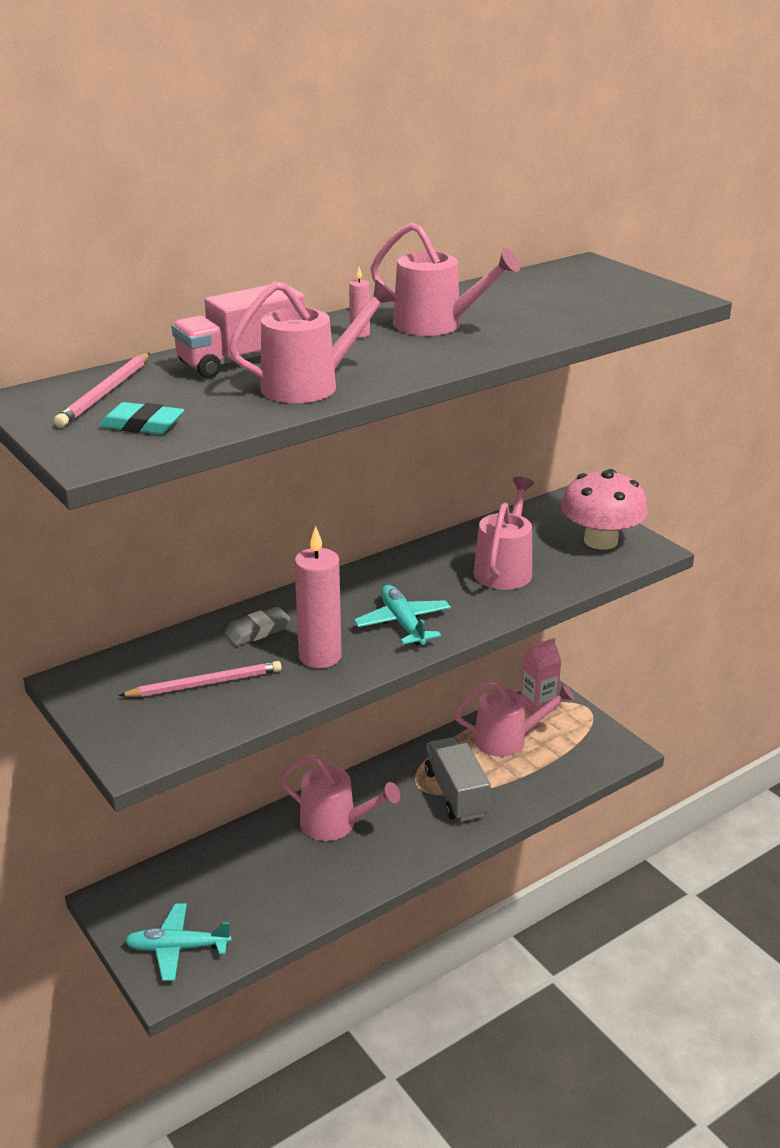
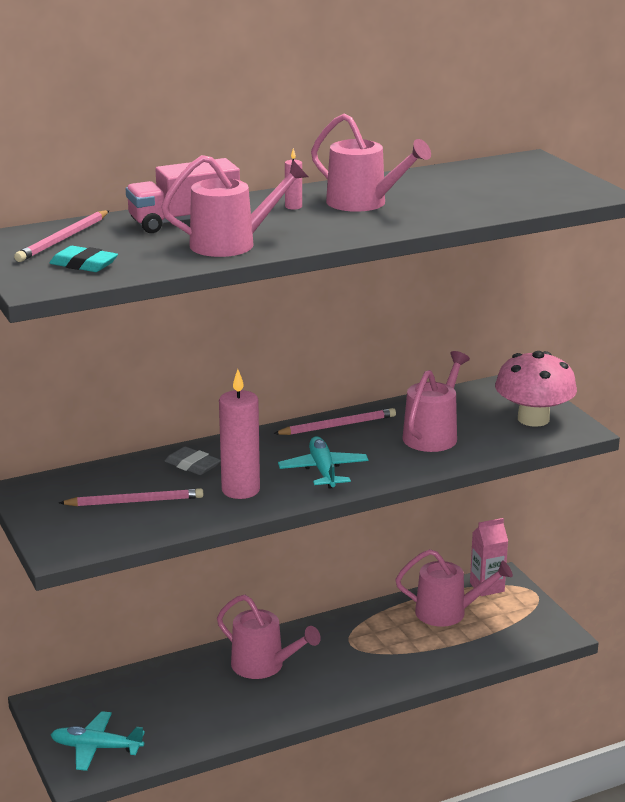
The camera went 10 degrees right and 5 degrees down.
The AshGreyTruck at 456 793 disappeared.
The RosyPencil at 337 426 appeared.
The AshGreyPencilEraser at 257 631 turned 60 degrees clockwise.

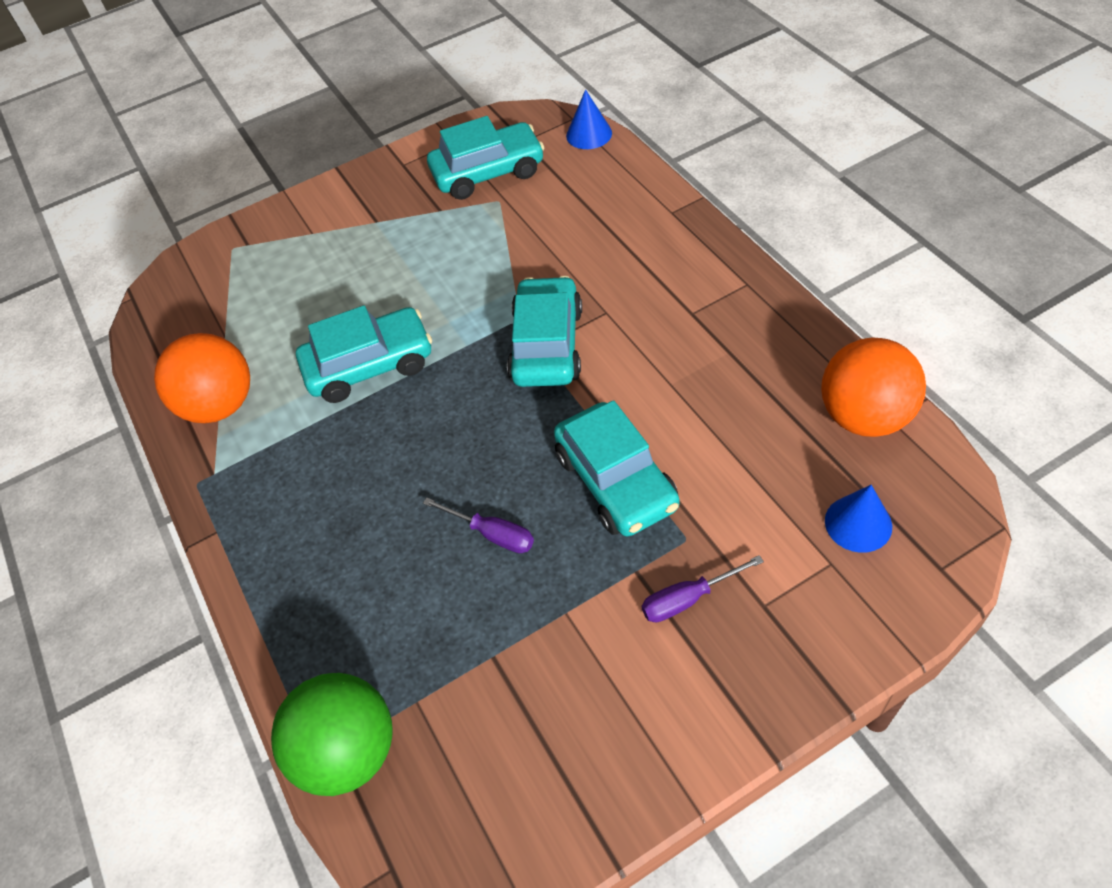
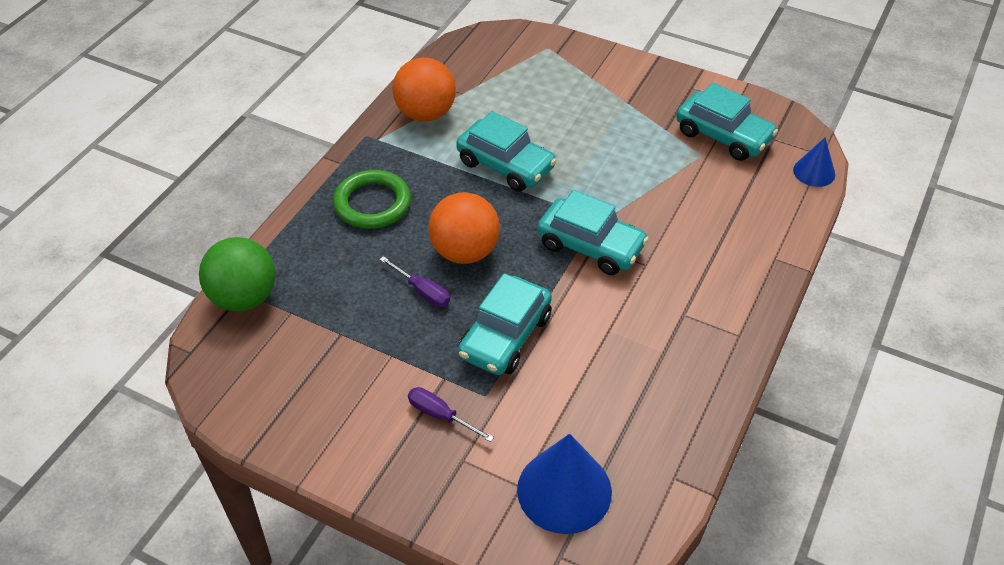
The camera went 50 degrees right and 5 degrees down.
The GreenRing at 372 204 appeared.
The BrightOrangeSphere moved from 864 416 to 465 252.
The PurpleFlatScrewdriver at 492 534 turned 45 degrees counterclockwise.
The AquaCar at 547 345 turned 60 degrees clockwise.
The BlueSolidCone at 858 523 changed to 1.78 times the size.

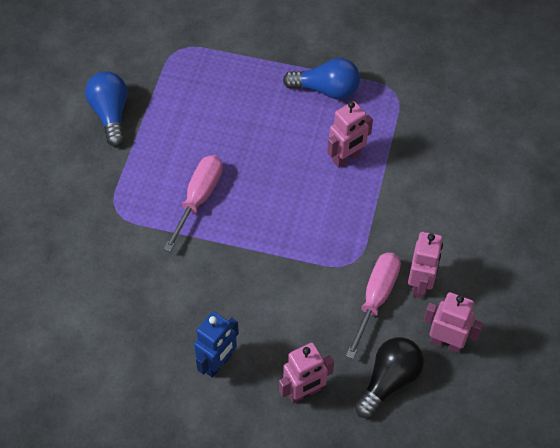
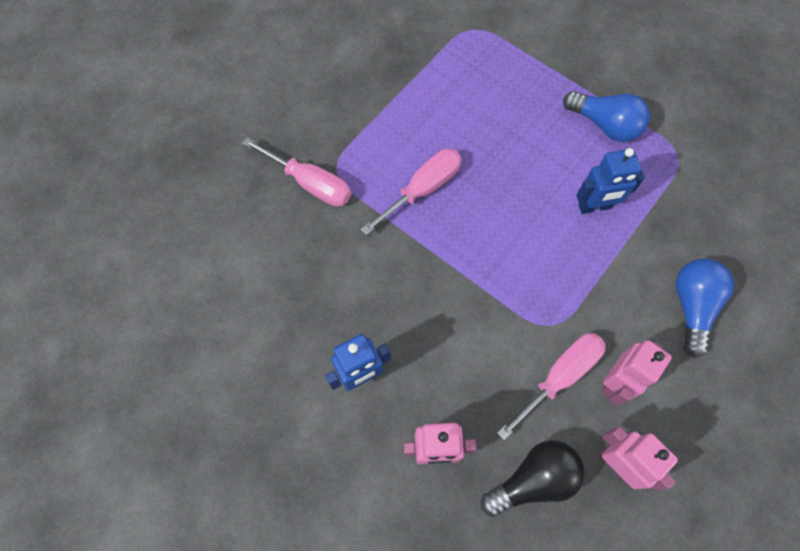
The camera went 25 degrees right and 10 degrees up.
The RosyFlatScrewdriver at 310 183 appeared.
The BlueLightbulb moved from 110 114 to 692 307.
The RosyRobot at 346 158 became the BlueRobot at 594 207.

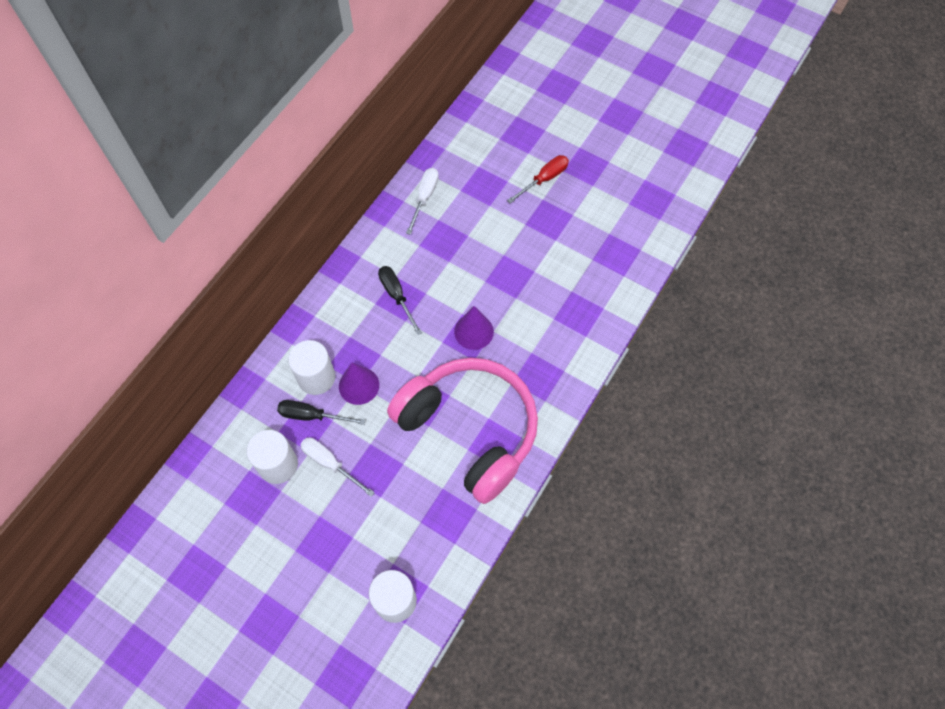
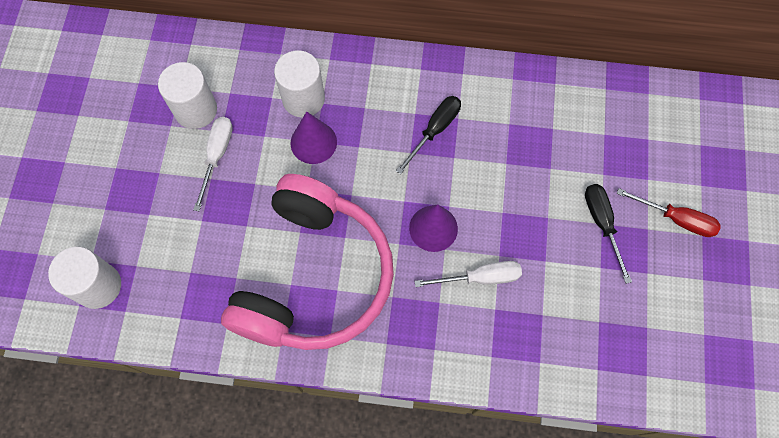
The camera went 65 degrees right and 5 degrees up.
The JetBlackFlatScrewdriver moved from 311 415 to 602 224.
The WhiteFlatScrewdriver moved from 424 198 to 480 278.

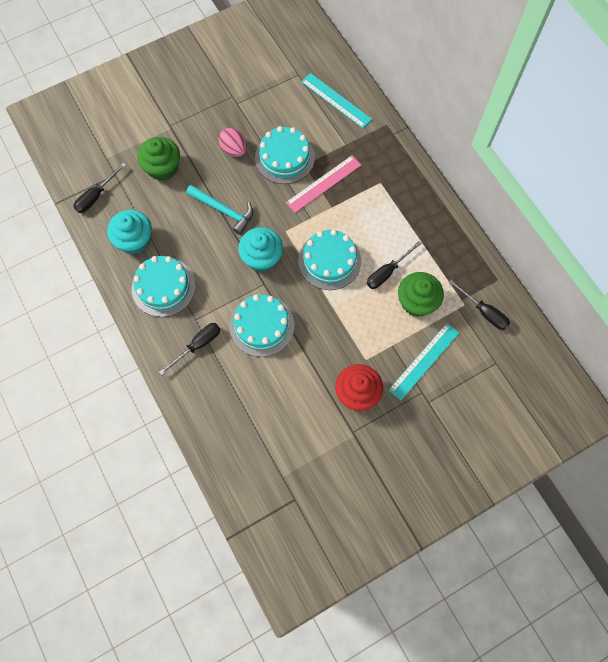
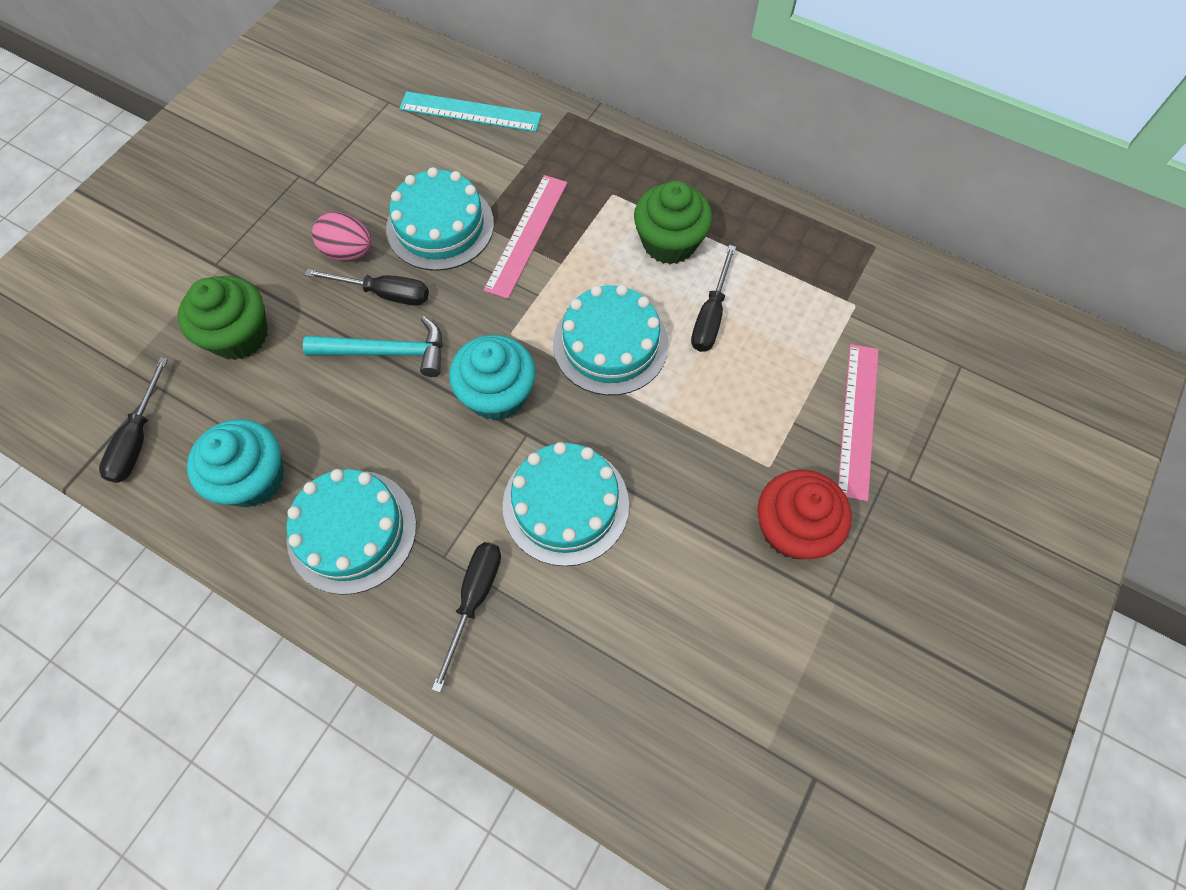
The camera went 30 degrees left and 5 degrees down.
The GreenCupcake moved from 417 302 to 669 242.
The JetBlackFlatScrewdriver moved from 483 312 to 384 293.
The AquaRuler at 424 361 became the RosyRuler at 858 420.

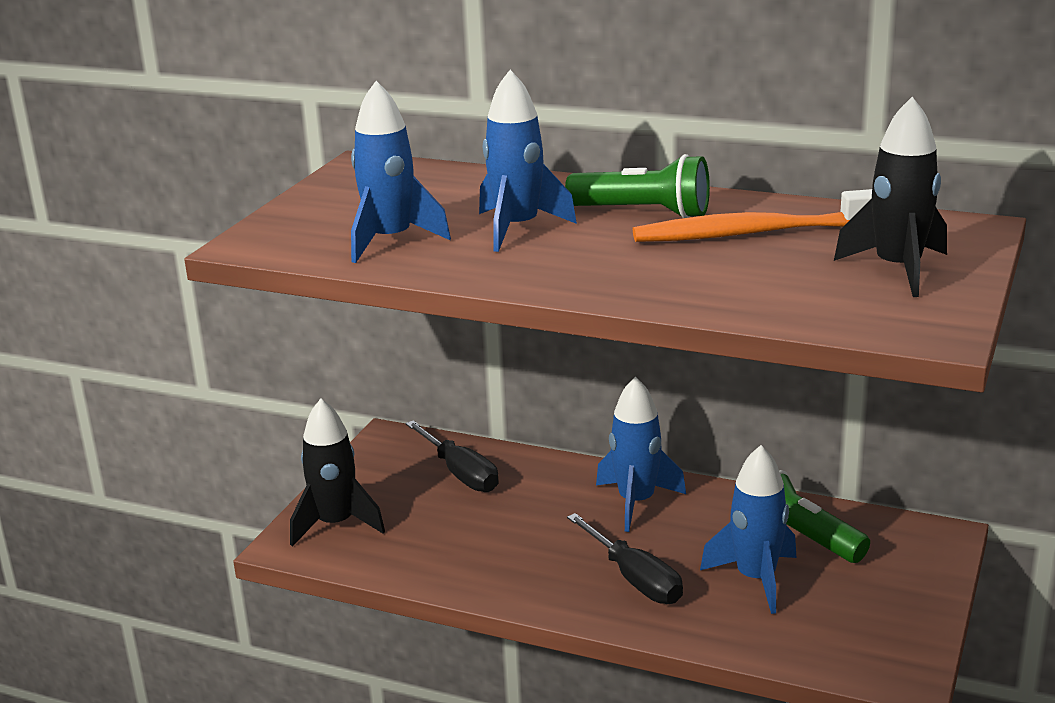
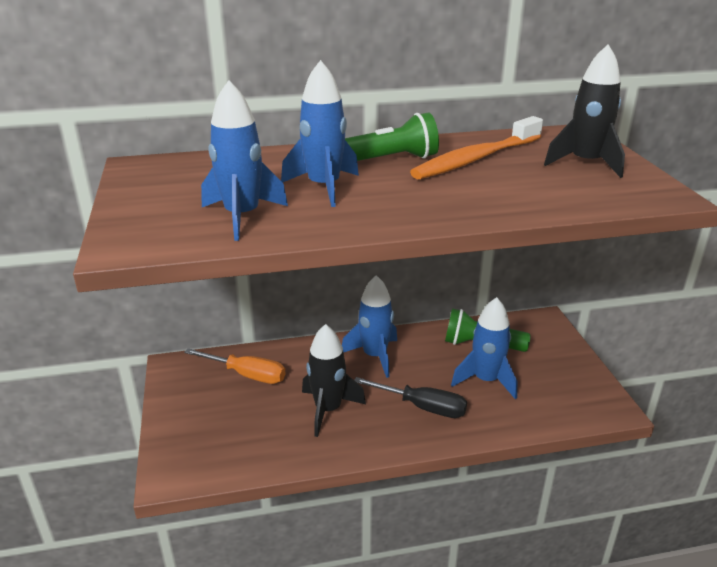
The camera went 35 degrees left and 5 degrees up.
The JetBlackToyRocket moved from 336 524 to 328 410.
The JetBlackFlatScrewdriver at 460 473 became the BrightOrangeFlatScrewdriver at 247 375.

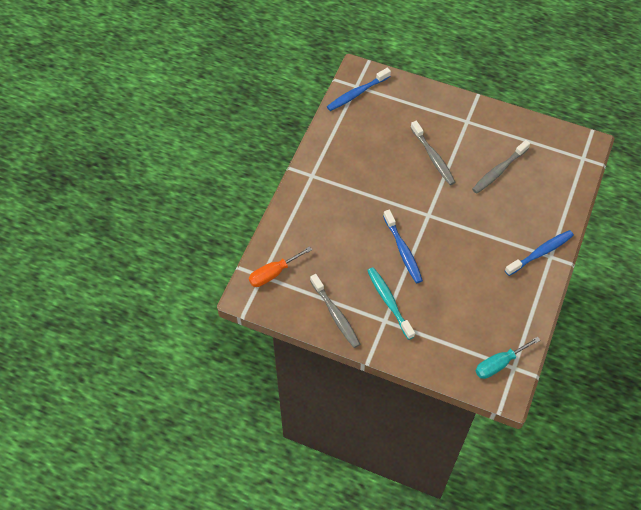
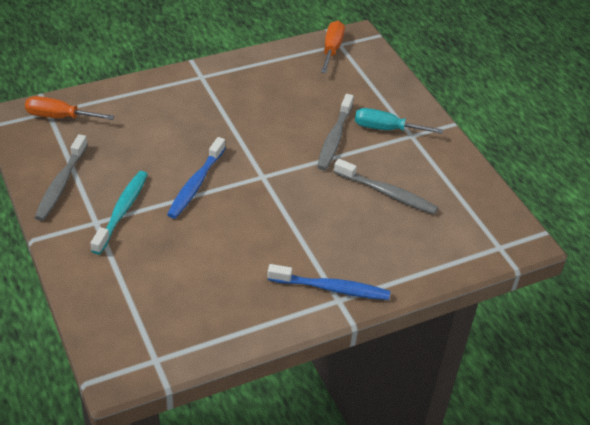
The camera went 40 degrees right and 15 degrees down.
The AquaFlatScrewdriver moved from 499 364 to 386 129.
The BlueToothBrush at 357 93 was replaced by the BrightOrangeFlatScrewdriver at 332 49.
The AshGreyToothBrush at 499 171 turned 150 degrees counterclockwise.

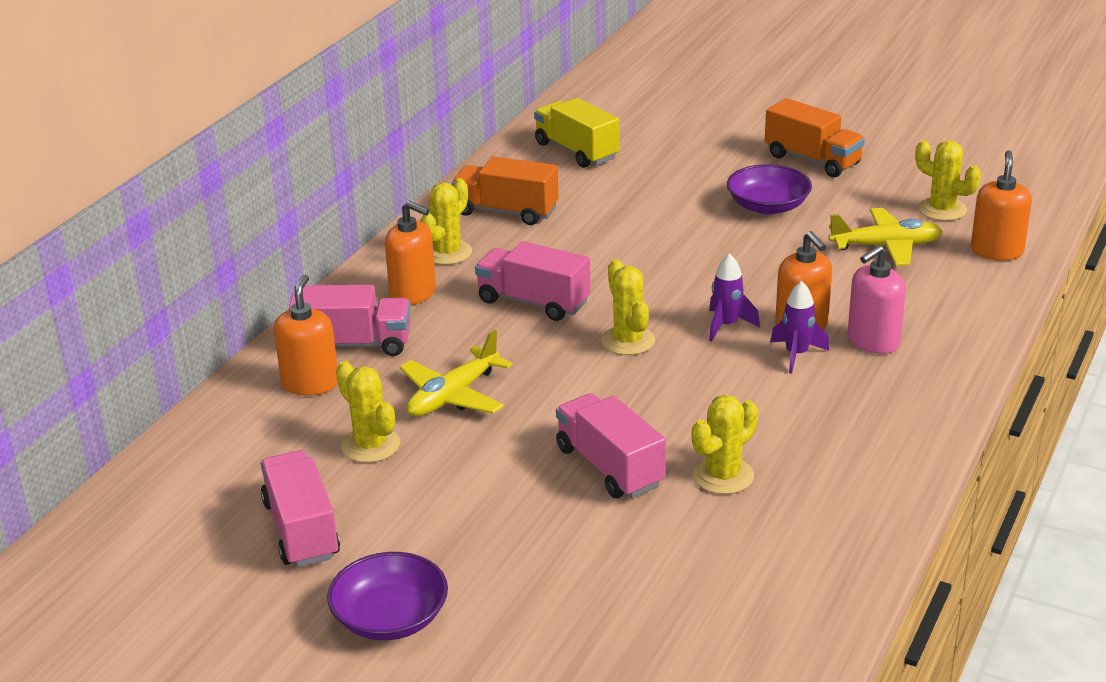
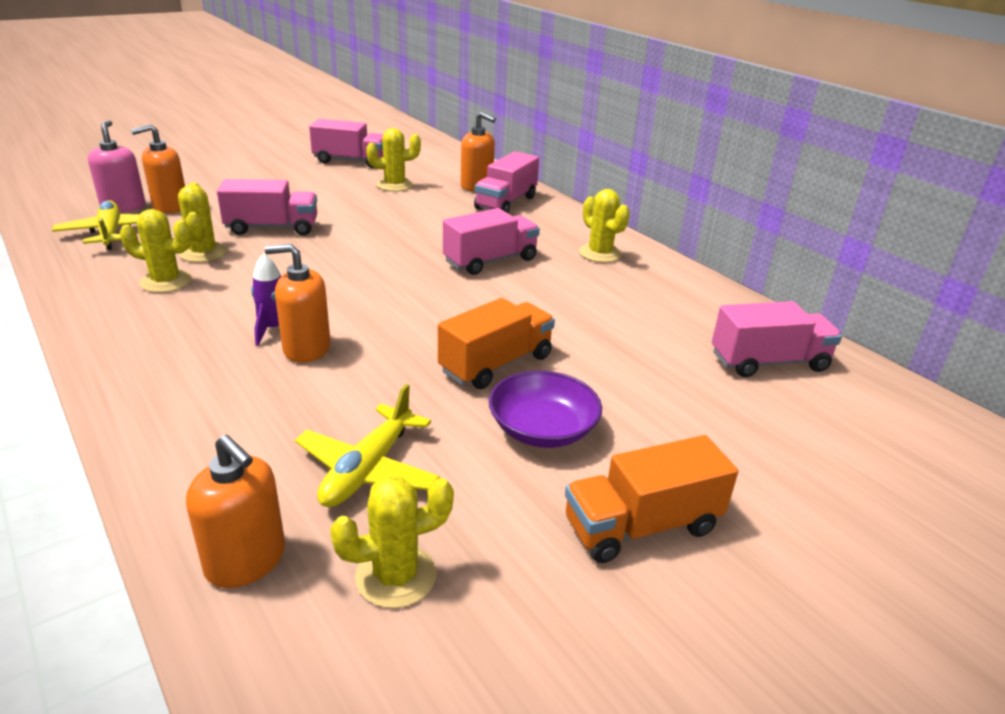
The camera went 115 degrees right and 0 degrees up.
The PurpleBowl at 390 618 disappeared.
The PurpleToyRocket at 727 326 disappeared.
The BrightOrangePumpBottle moved from 413 293 to 170 206.
The GoldenPlane moved from 453 396 to 111 233.
The BrightOrangeTruck moved from 506 211 to 496 364.
The GoldenSaguaroCactus moved from 628 341 to 166 282.
The RosyPumpBottle moved from 873 341 to 123 206.
The GoldenTruck at 576 151 became the RosyTruck at 768 362.

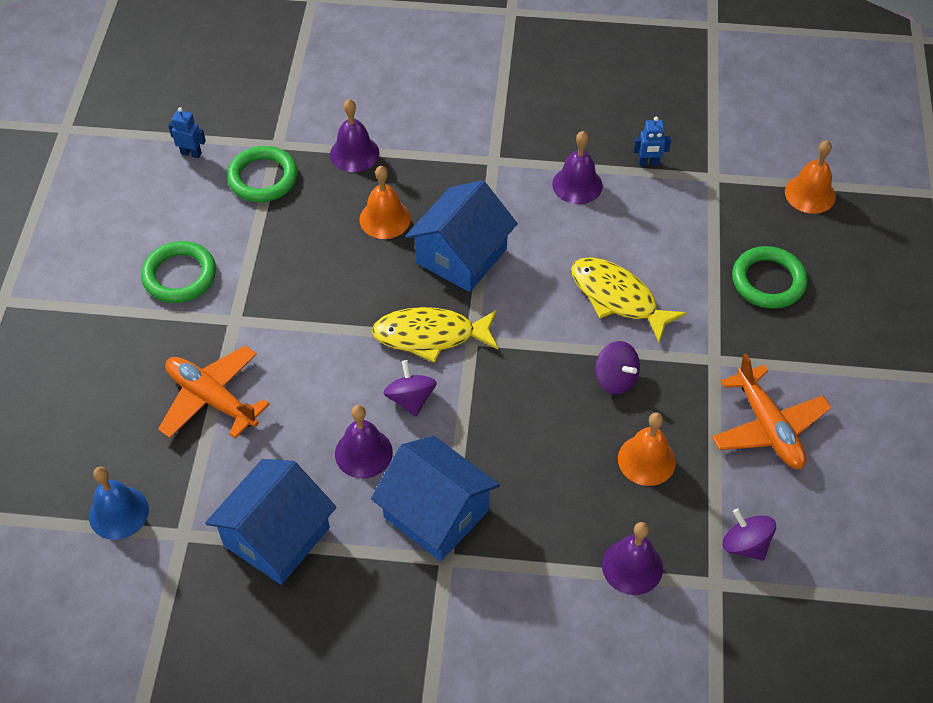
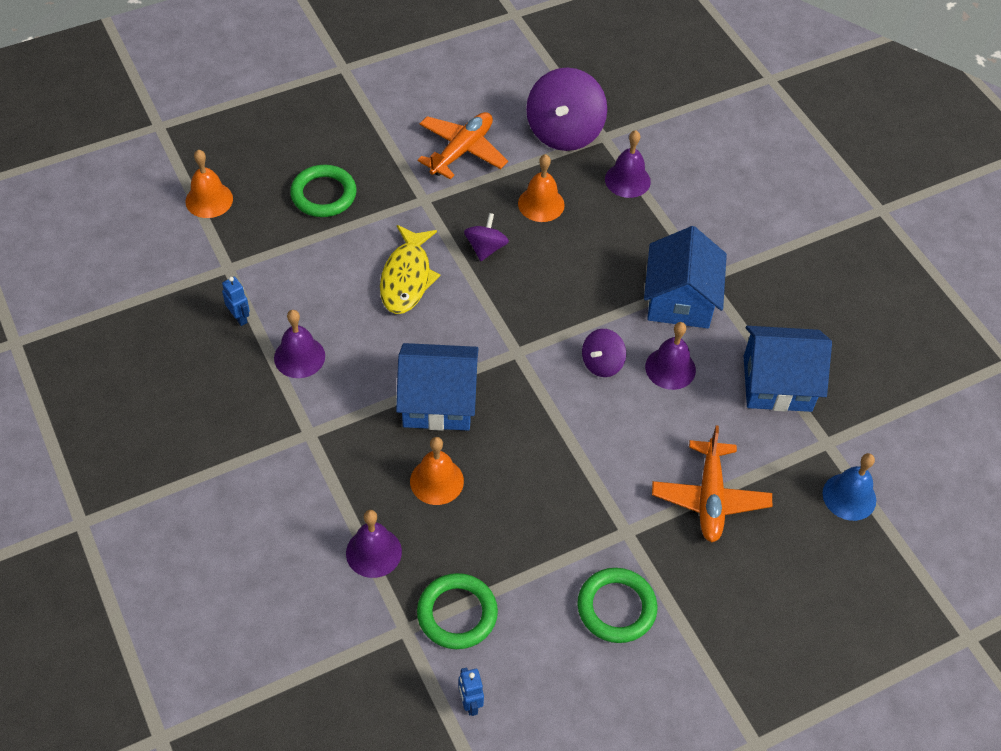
The camera went 125 degrees left and 0 degrees up.
The GoldenFishFigure at 431 335 disappeared.
The PurpleSpinningTop at 745 544 changed to 1.88 times the size.

